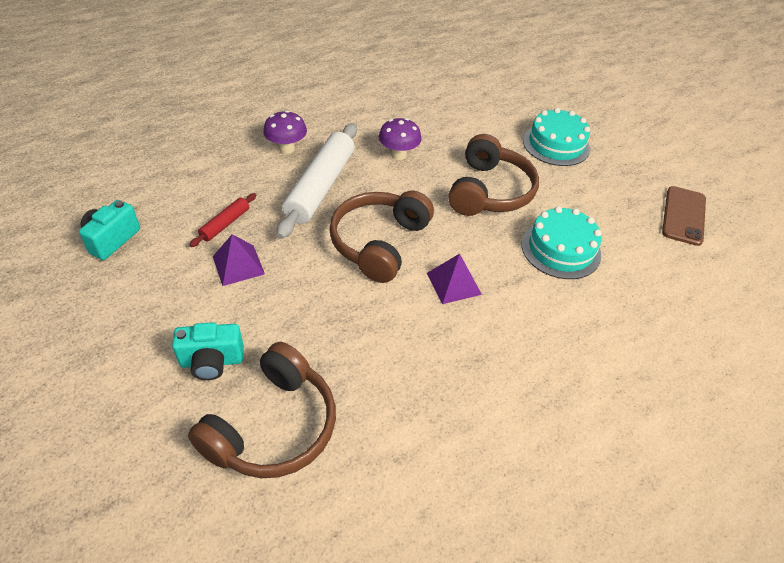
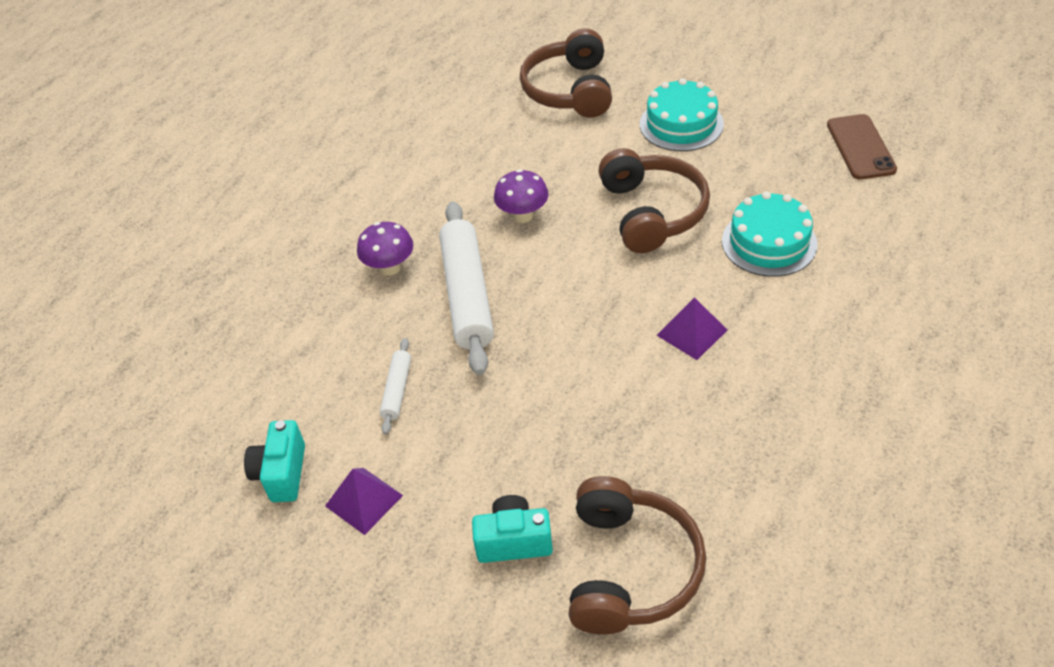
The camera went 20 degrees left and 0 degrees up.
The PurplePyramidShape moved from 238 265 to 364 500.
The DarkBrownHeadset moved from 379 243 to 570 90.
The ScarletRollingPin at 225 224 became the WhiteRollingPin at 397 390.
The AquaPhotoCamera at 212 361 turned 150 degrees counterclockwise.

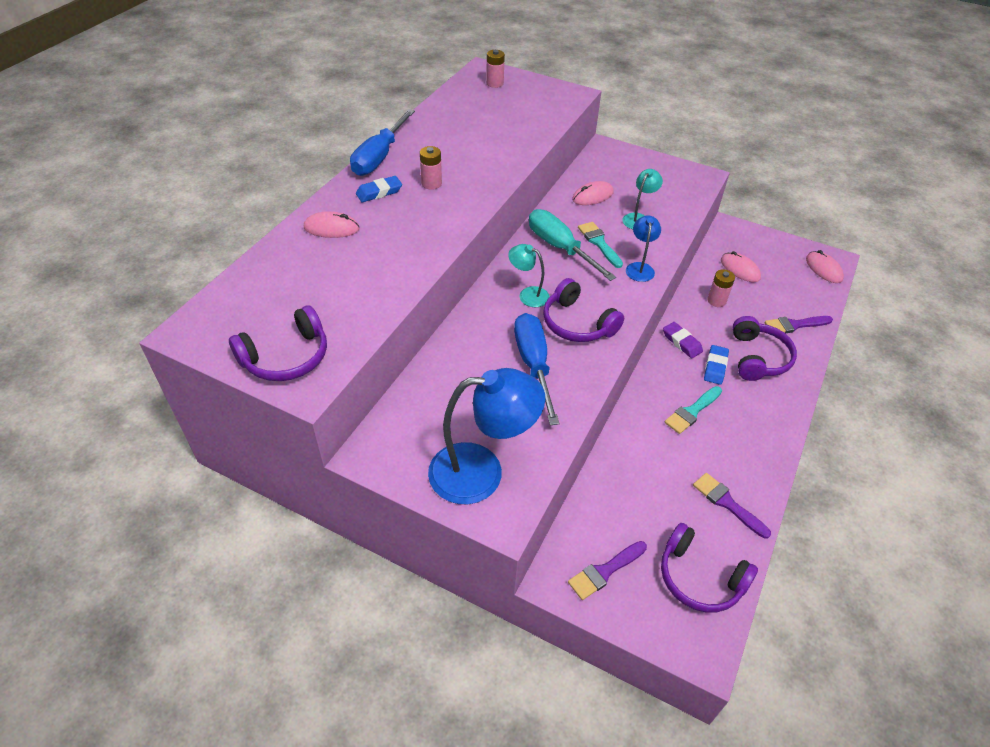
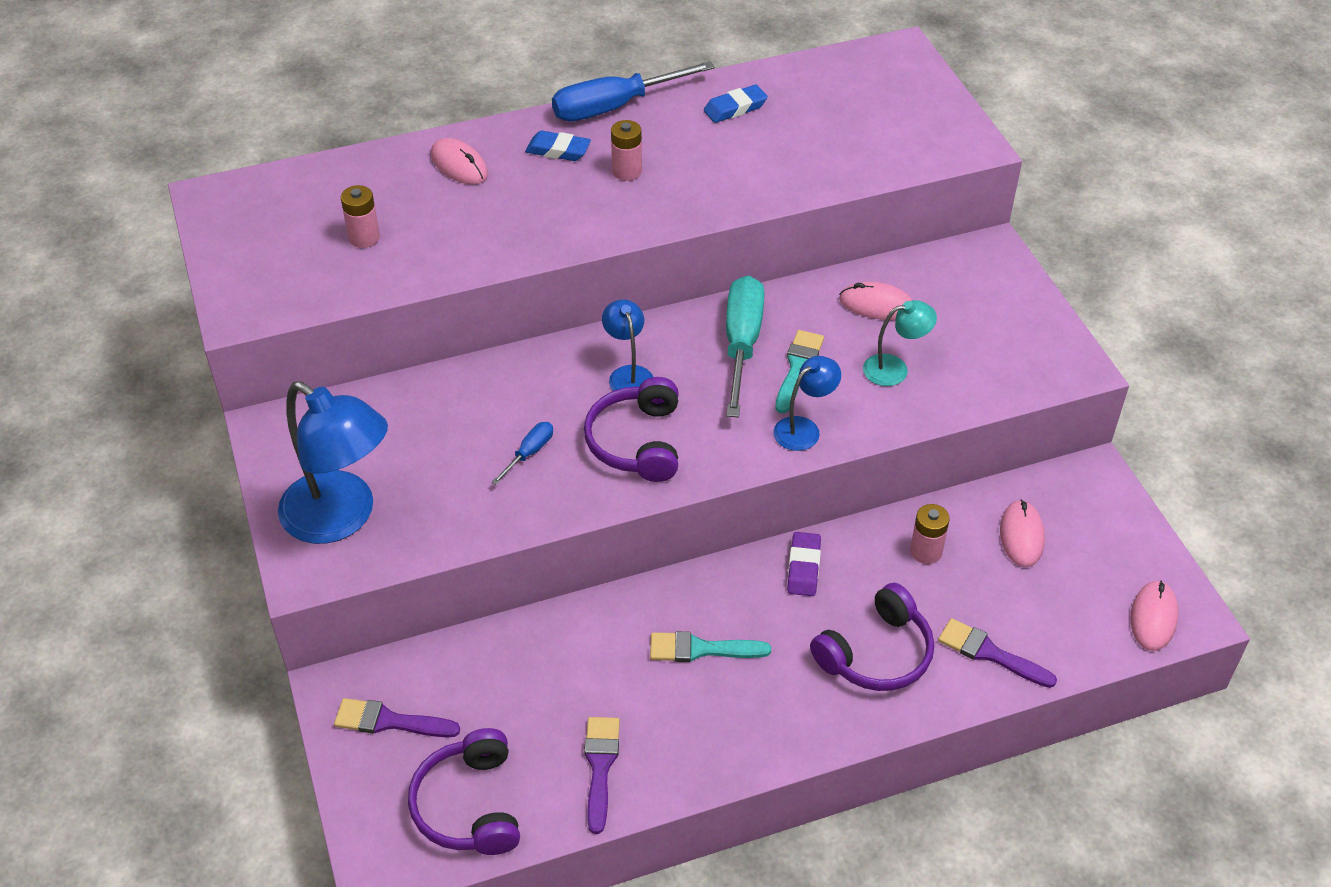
The camera went 45 degrees right and 0 degrees up.
The PurpleHeadset at 286 357 disappeared.
The RosyPowerCell moved from 494 83 to 364 238.
The BluePencilEraser moved from 715 367 to 735 108.
The AquaReadingLamp at 528 294 became the BlueReadingLamp at 628 374.
The BlueFlatScrewdriver at 534 365 changed to 0.47 times the size.

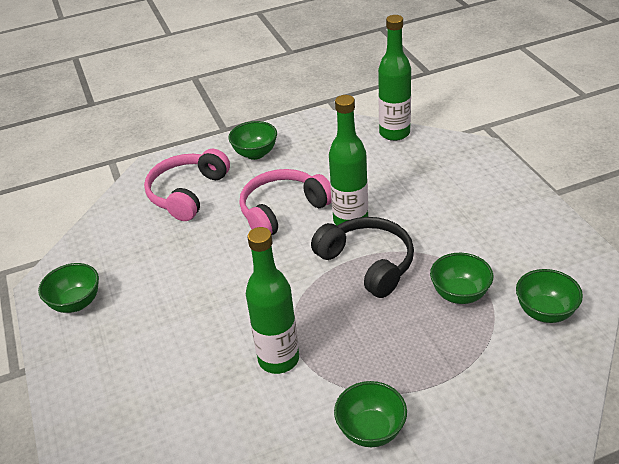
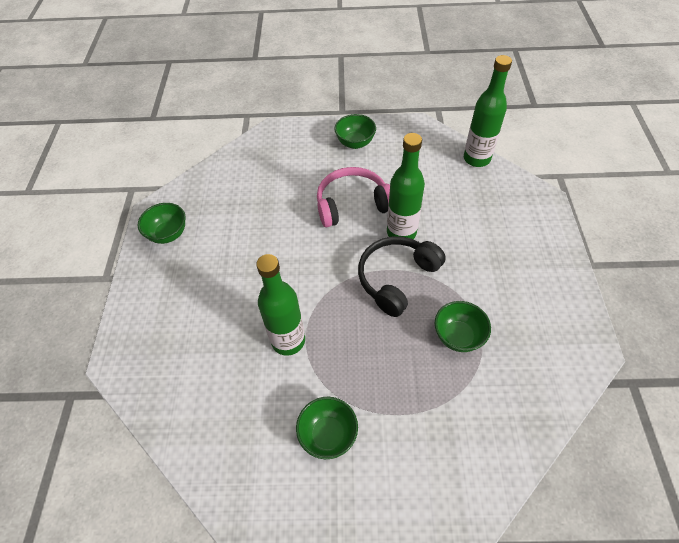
The camera went 20 degrees right and 15 degrees up.
The RosyHeadset at 187 193 disappeared.
The GreenBowl at 545 312 disappeared.
The JetBlackHeadset at 368 263 turned 120 degrees counterclockwise.

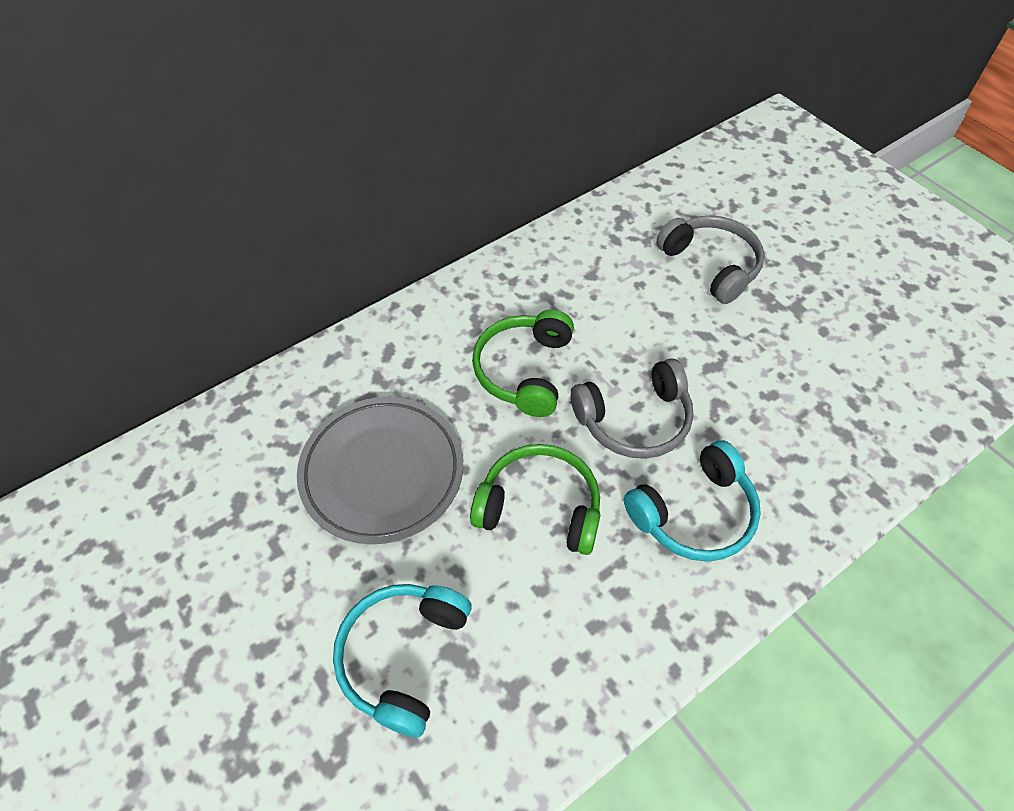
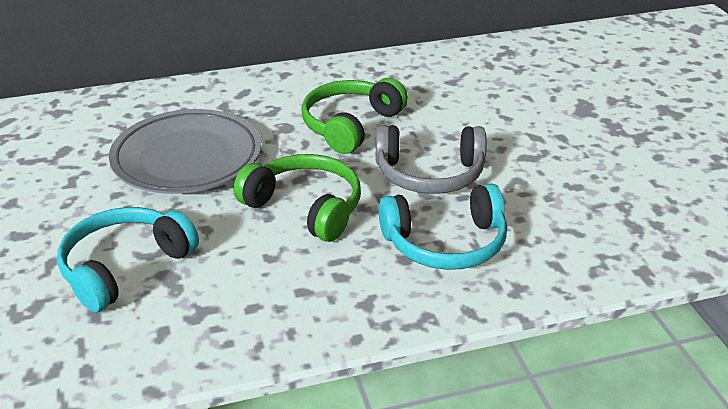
The camera went 20 degrees right and 20 degrees down.
The AshGreyHeadset at 711 265 disappeared.

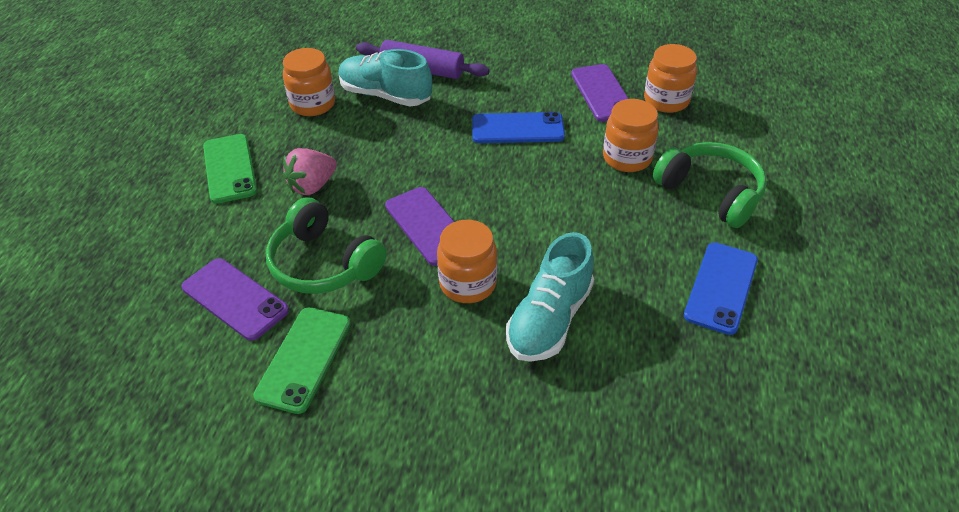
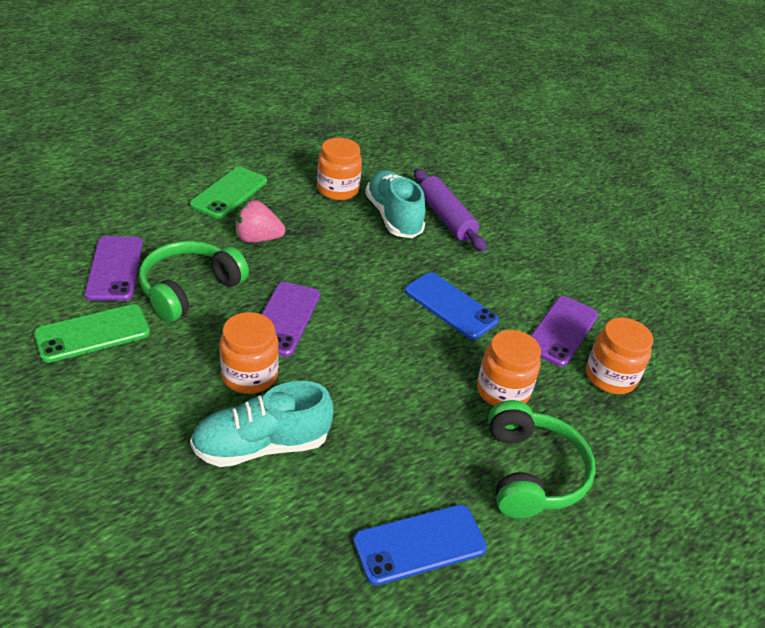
The camera went 40 degrees right and 5 degrees down.
The GreenHeadset at 323 263 turned 45 degrees clockwise.

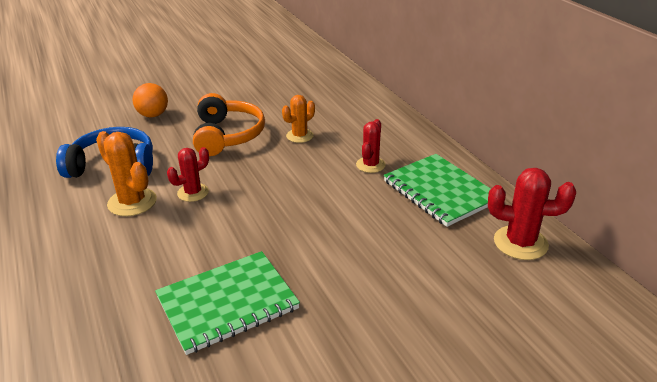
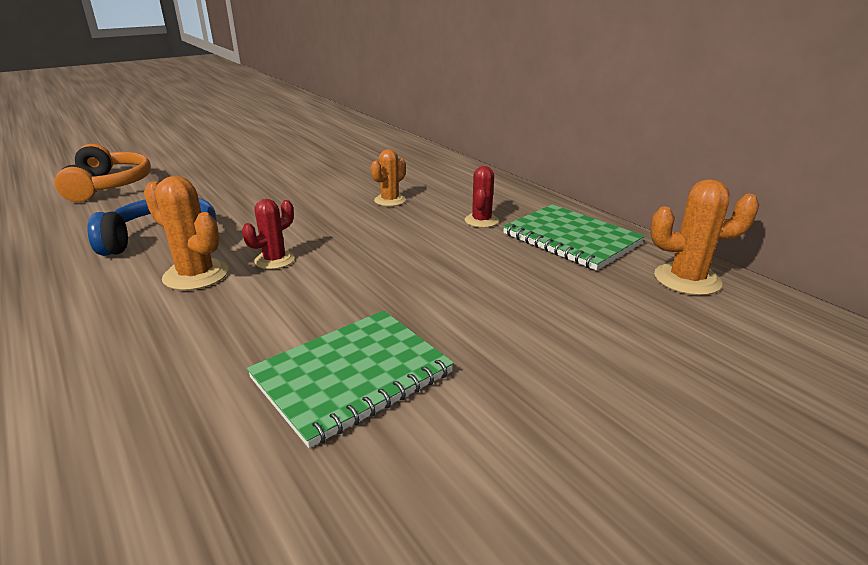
The camera went 10 degrees left and 5 degrees down.
The BrightOrangeSphere at 153 115 disappeared.
The BrightOrangeHeadset moved from 227 135 to 108 186.
The ScarletSaguaroCactus at 520 243 became the BrightOrangeSaguaroCactus at 687 279.

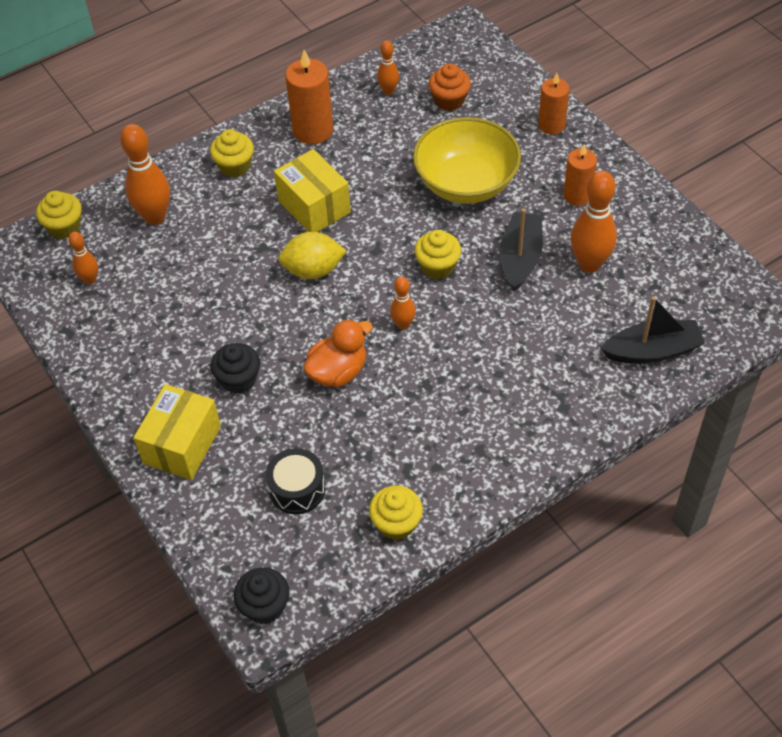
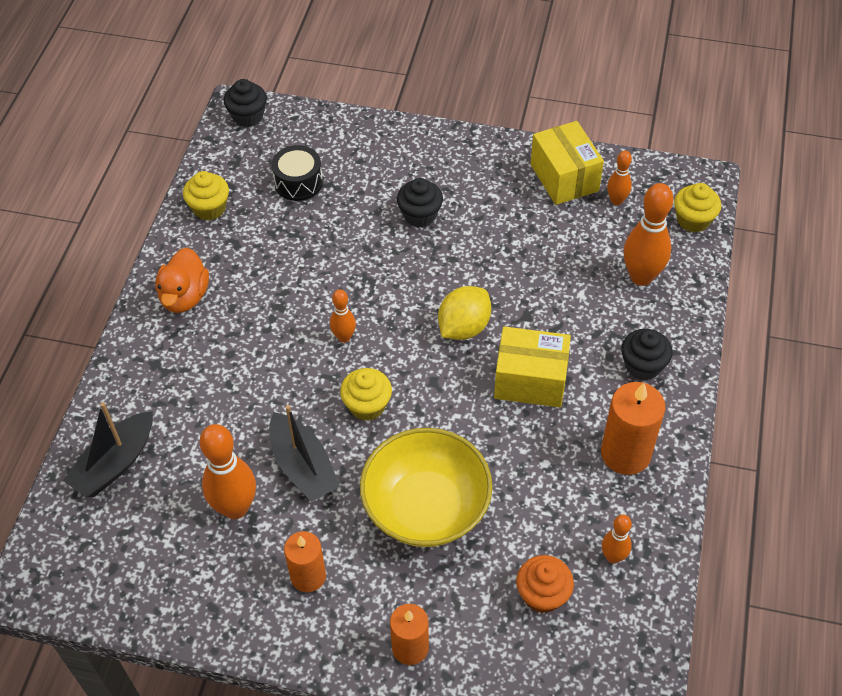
The camera went 135 degrees right and 0 degrees up.
The GoldenBox moved from 182 445 to 564 178.
The BrightOrangeDuck moved from 338 372 to 185 297.
The GoldenCupcake at 235 166 became the JetBlackCupcake at 643 366.

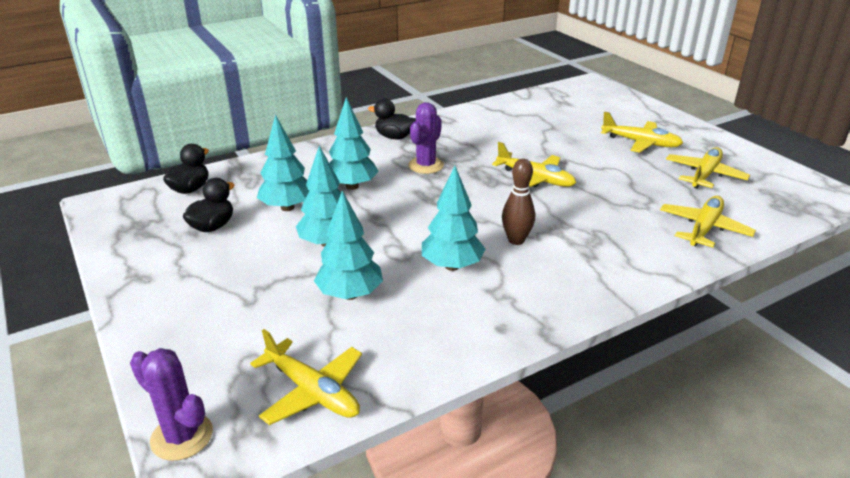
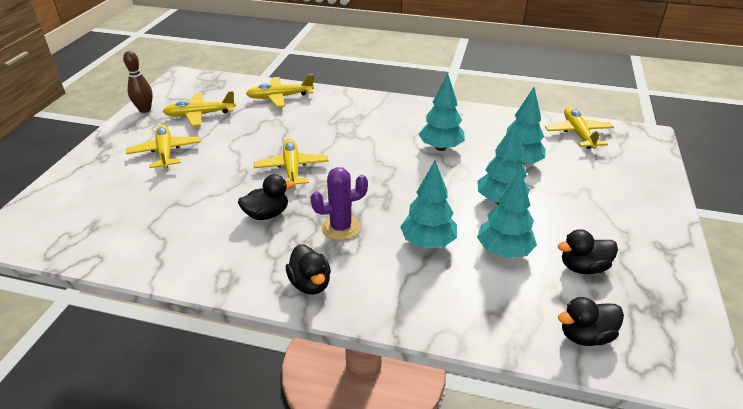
The camera went 135 degrees left and 5 degrees up.
The PurpleSaguaroCactus at 182 436 disappeared.
The JetBlackDuck at 267 214 appeared.
The DarkBrownBowlingPin moved from 516 240 to 145 110.

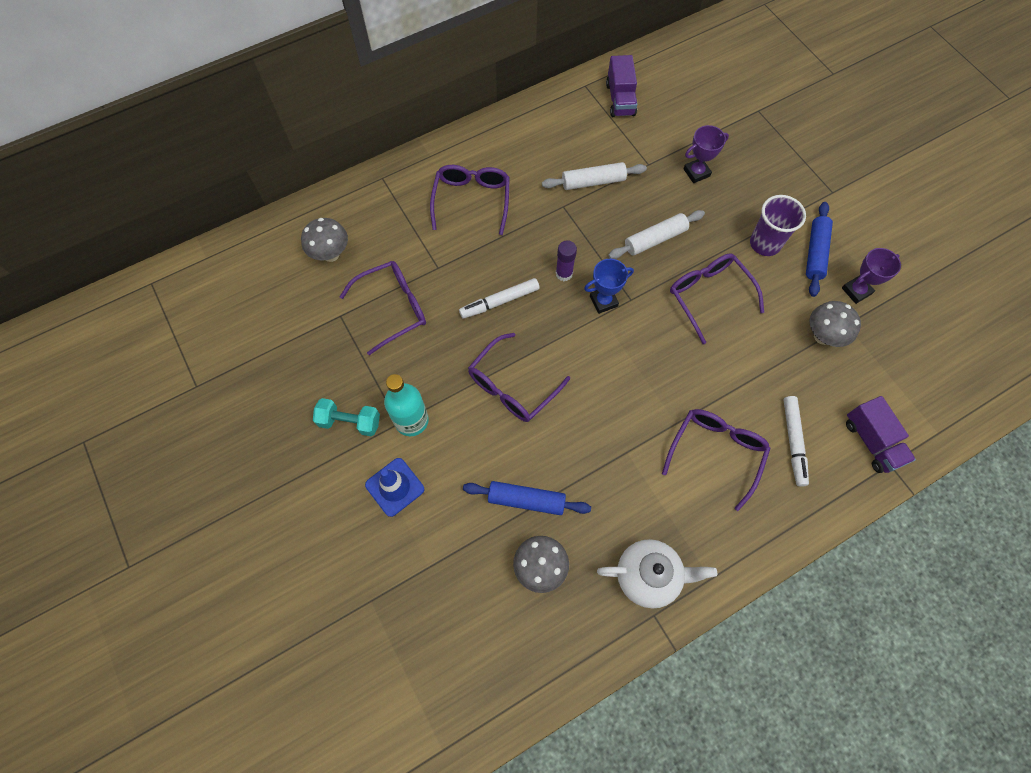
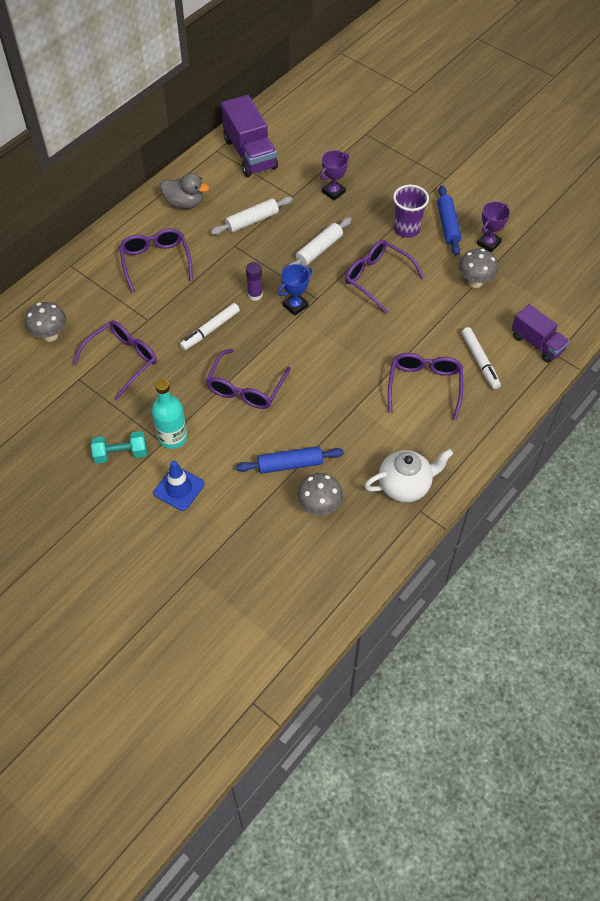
The camera went 20 degrees left and 10 degrees down.
The AshGreyDuck at 184 203 appeared.
The PurpleTruck at 620 99 changed to 1.56 times the size.

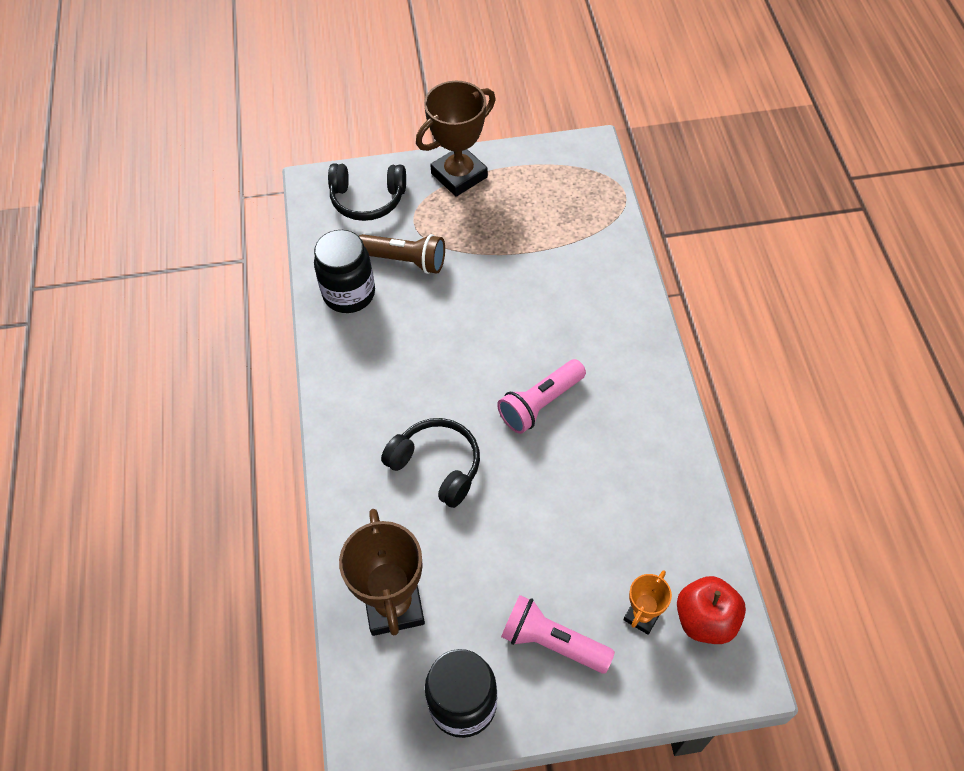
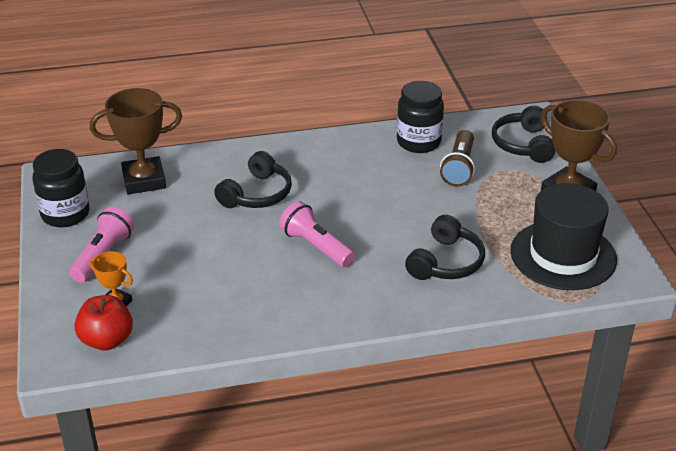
The camera went 85 degrees right and 20 degrees down.
The JetBlackHeadset at 446 262 appeared.
The JetBlackTopHat at 563 255 appeared.

